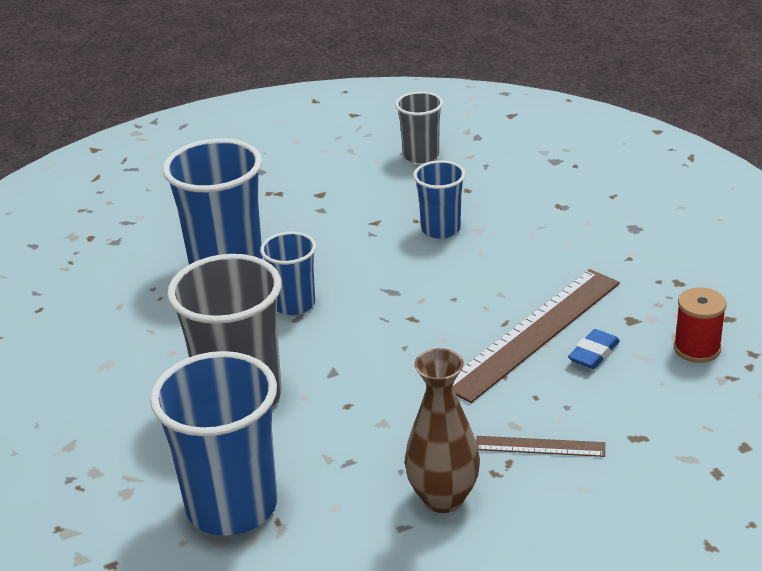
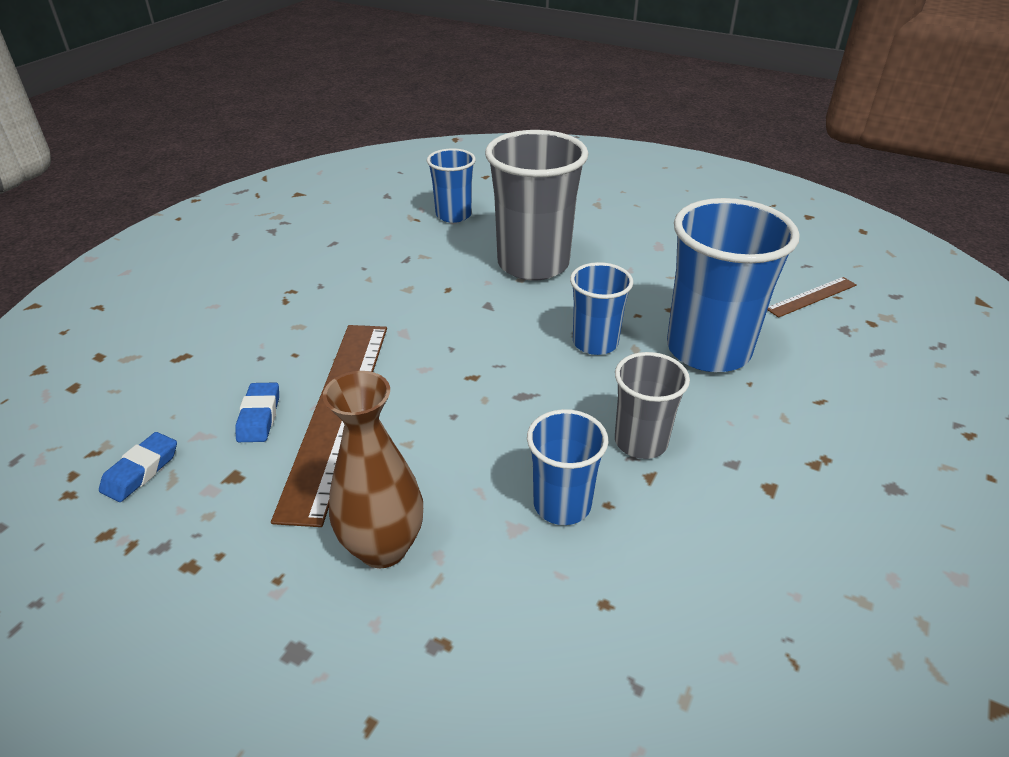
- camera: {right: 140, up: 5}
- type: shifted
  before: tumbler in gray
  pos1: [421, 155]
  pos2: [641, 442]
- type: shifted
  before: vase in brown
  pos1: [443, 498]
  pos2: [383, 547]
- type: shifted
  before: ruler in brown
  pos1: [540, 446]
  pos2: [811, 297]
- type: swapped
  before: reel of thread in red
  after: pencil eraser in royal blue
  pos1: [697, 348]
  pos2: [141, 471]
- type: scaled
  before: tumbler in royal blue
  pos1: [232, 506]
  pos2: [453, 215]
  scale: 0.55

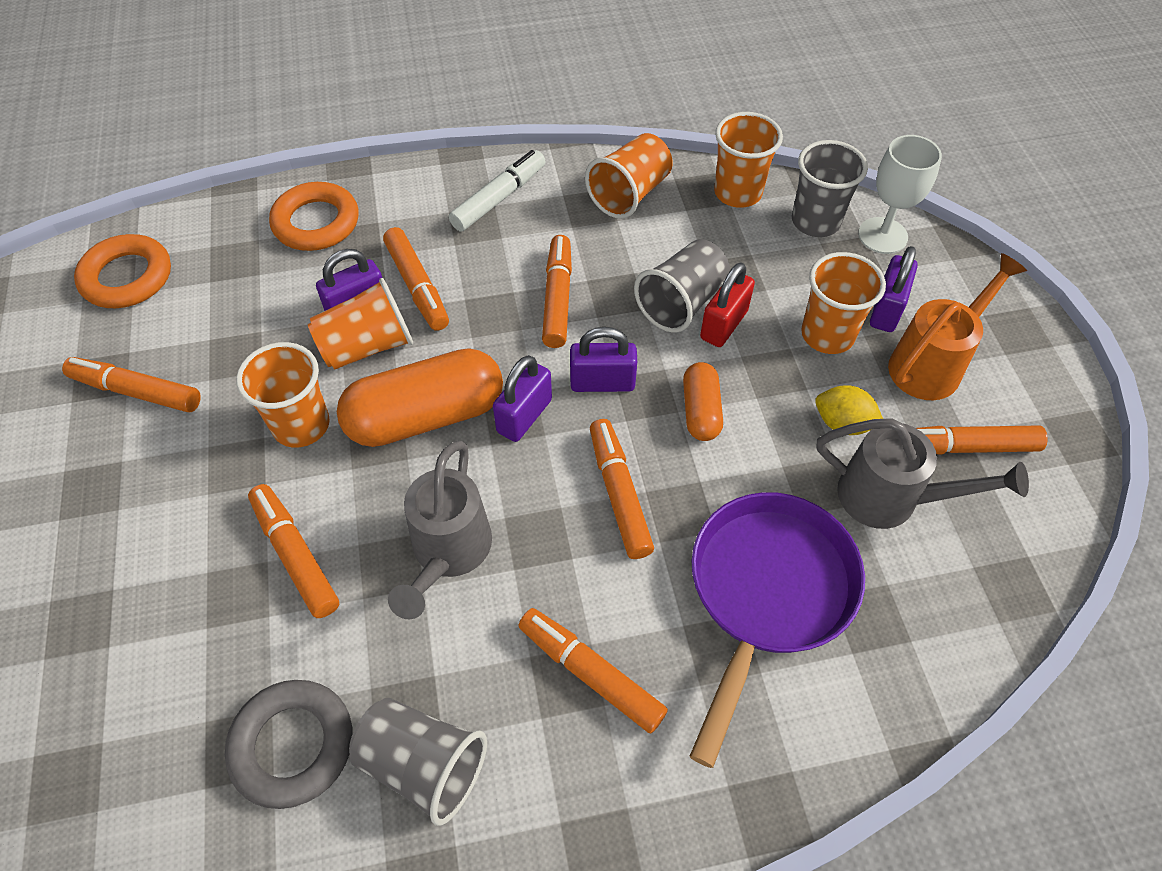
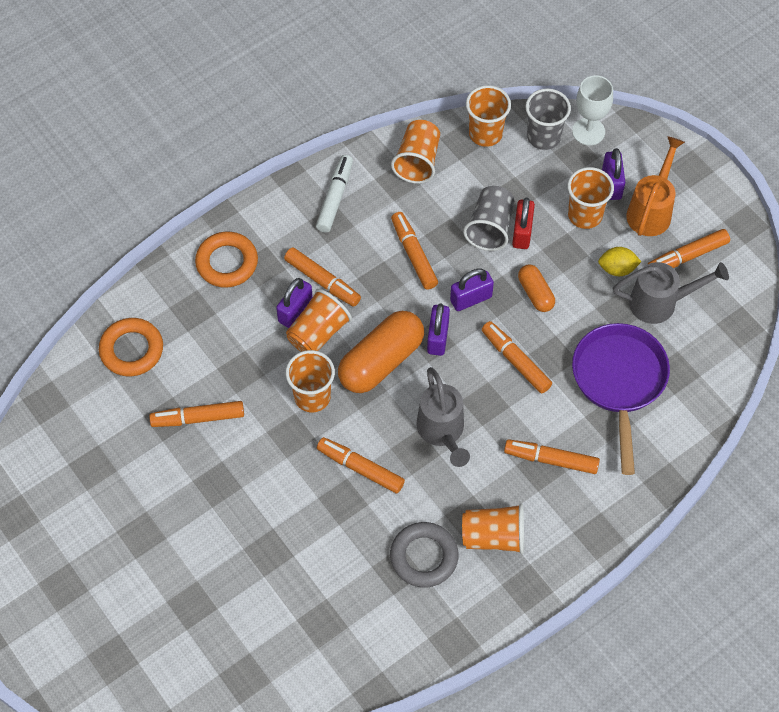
- camera: {right: -25, up: 5}
- type: repainted
  before: tumbler in gray
  after: tumbler in orange
  pos1: [423, 765]
  pos2: [493, 537]

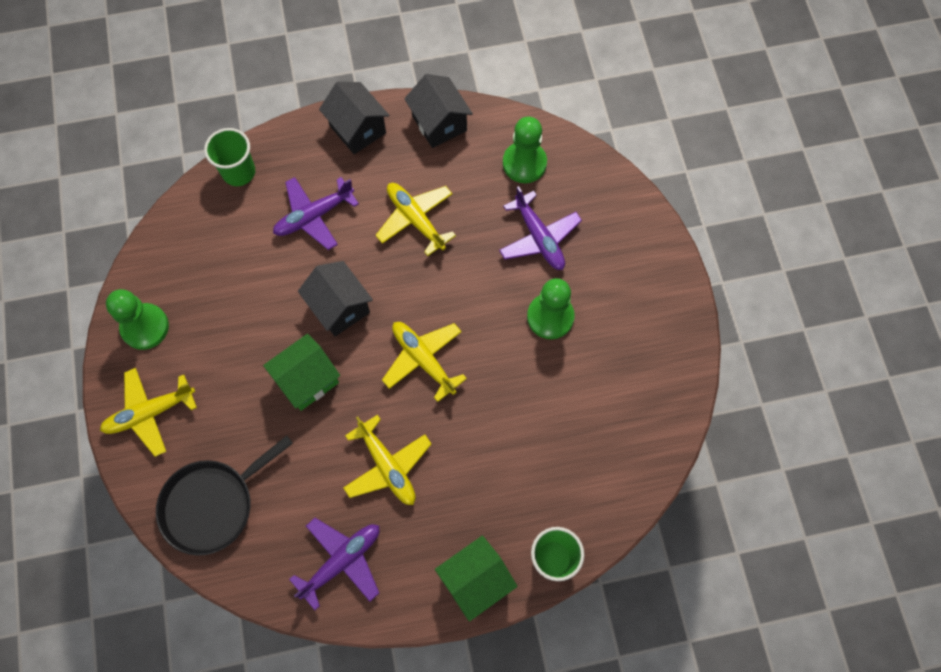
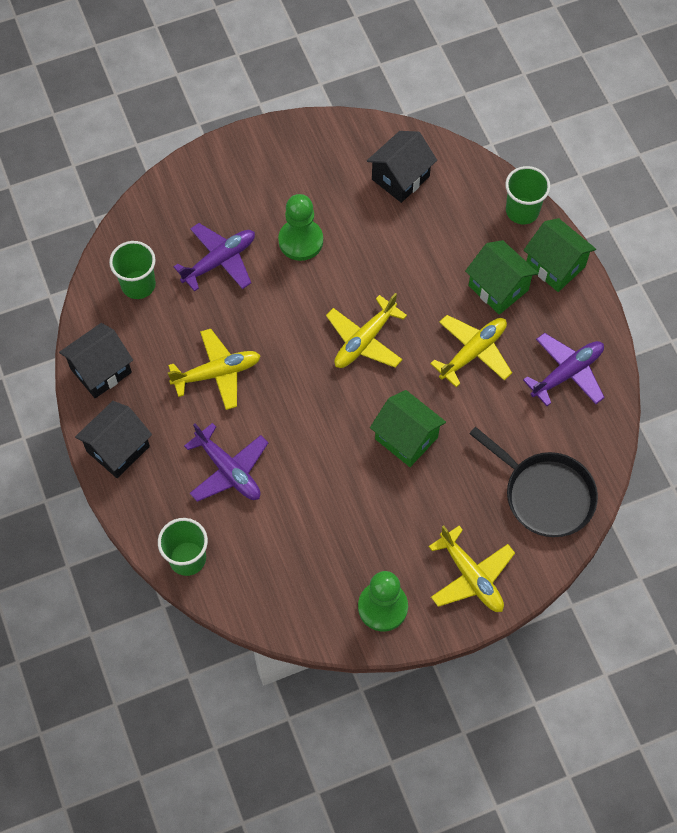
- camera: {right: -100, up: -5}
- type: new
  after: cottage in green
  pos2: [498, 288]
- type: shifted
  before: cottage in black
  pos1: [339, 307]
  pos2: [400, 178]
- type: swapped
  before: pawn in green
  after: tumbler in green
  pos1: [524, 163]
  pos2: [138, 285]
- type: rotated
  before: plane in royal purple
  pos1: [342, 561]
  pos2: [567, 373]
  turn: 105
- type: rotated
  before: plane in golden
  pos1: [415, 219]
  pos2: [217, 373]
  turn: -150

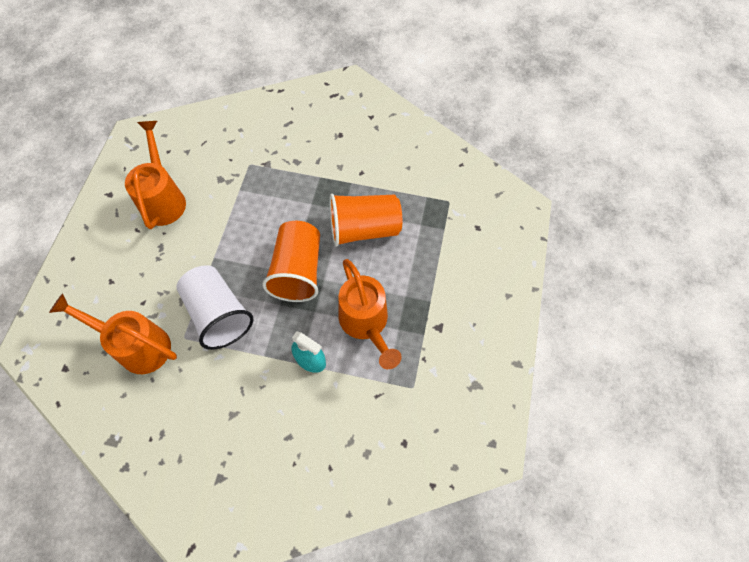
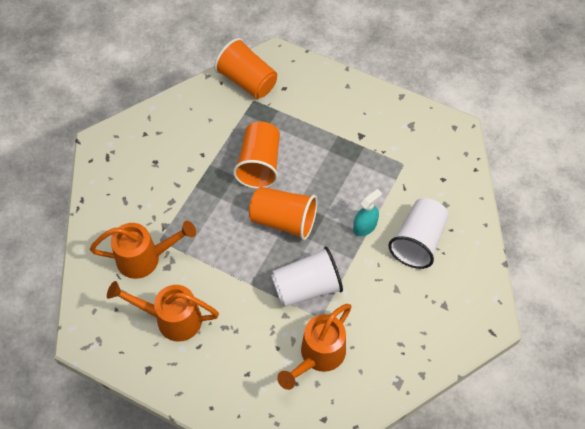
- camera: {right: -75, up: -5}
- type: new
  after: tumbler in orange
  pos2: [247, 81]
- type: new
  after: tumbler in white
  pos2: [418, 241]
- type: shifted
  before: sprinkling can in orange
  pos1: [366, 323]
  pos2: [145, 258]

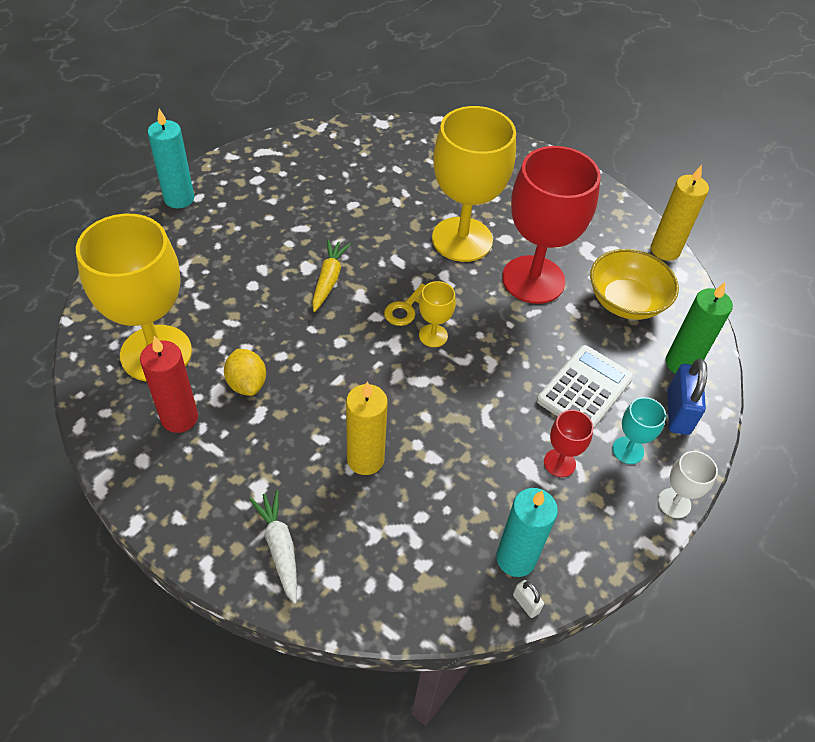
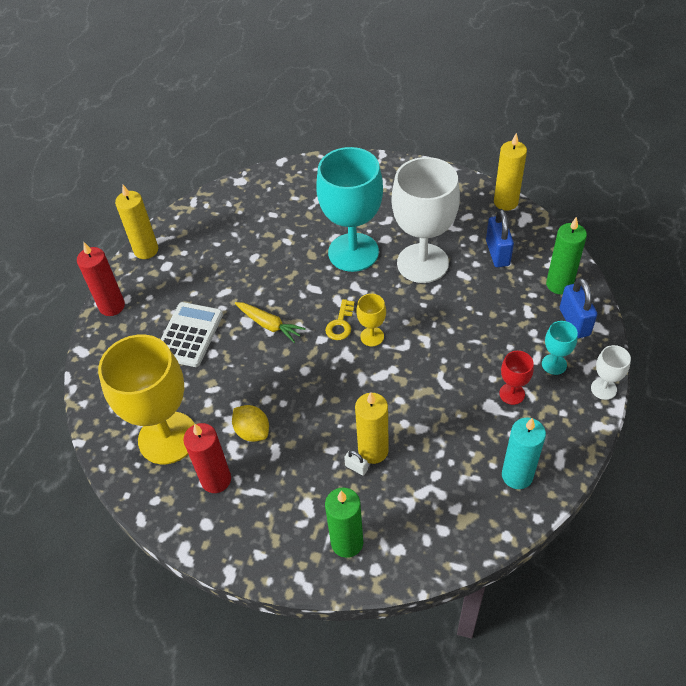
- camera: {right: -15, up: 0}
- type: new
  after: wax candle in golden
  pos2: [146, 250]
- type: shifted
  before: lock in white
  pos1: [526, 603]
  pos2: [356, 468]
- type: shifted
  before: pocket calculator in white
  pos1: [585, 389]
  pos2: [189, 335]
- type: swapped
  before: toy carrot in white
  after: wax candle in green
  pos1: [279, 548]
  pos2: [347, 542]
- type: swapped
  before: serving bowl in golden
  after: lock in royal blue
  pos1: [626, 301]
  pos2: [497, 253]
- type: repainted
  before: wax candle in aqua
  after: wax candle in red
  pos1: [179, 199]
  pos2: [112, 306]
- type: repainted
  before: wine glass in golden
  after: wine glass in aqua
  pos1: [462, 239]
  pos2: [353, 252]
- type: repainted
  before: wine glass in red
  after: wine glass in white
  pos1: [533, 280]
  pos2: [422, 263]
- type: rotated
  before: toy carrot in golden
  pos1: [328, 280]
  pos2: [269, 325]
  turn: 135

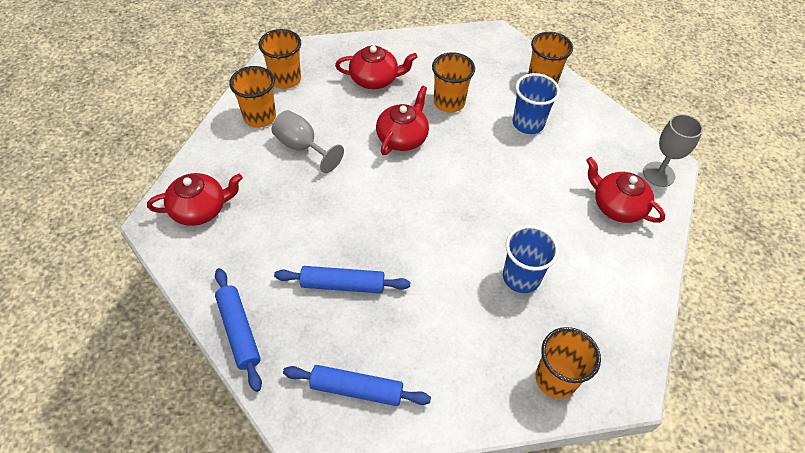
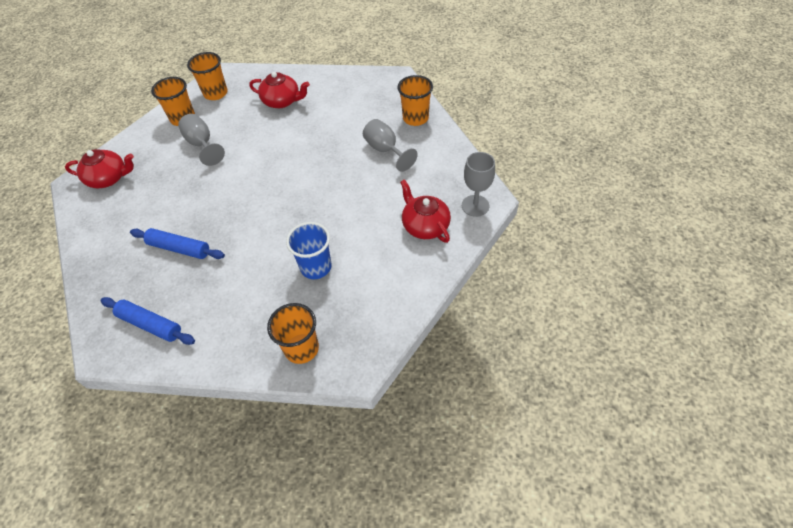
- camera: {right: 20, up: 0}
- type: gone
  before: pastry roller in royal blue
  pos1: [239, 331]
- type: gone
  before: tea pot in red
  pos1: [402, 137]
- type: gone
  before: tumbler in orange
  pos1: [449, 103]
- type: swapped
  before: tumbler in royal blue
  after: wine glass in gray
  pos1: [528, 123]
  pos2: [385, 150]

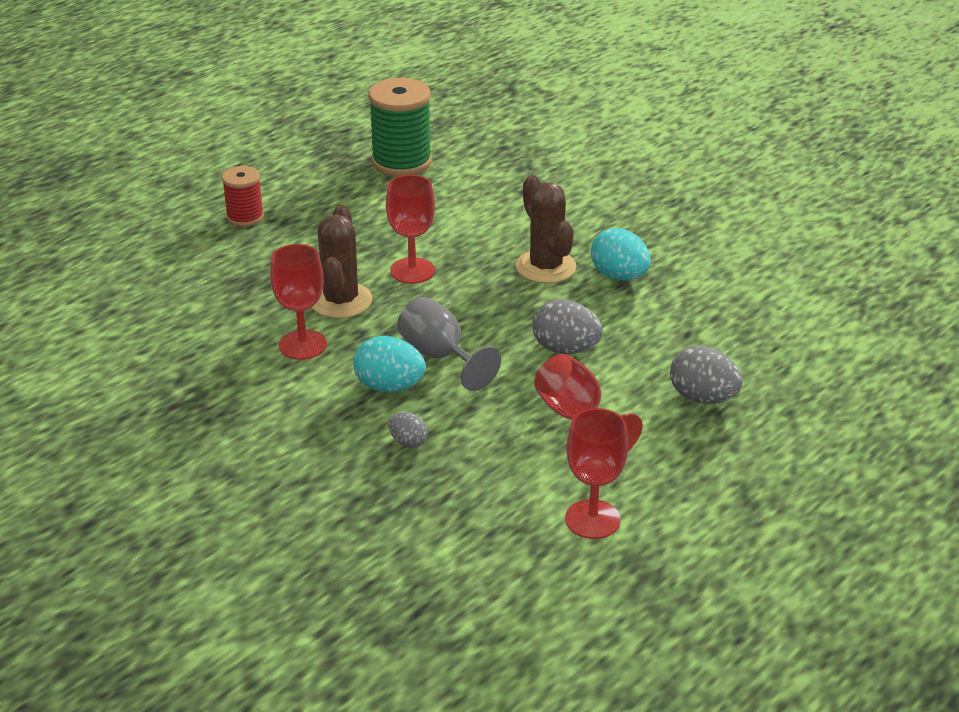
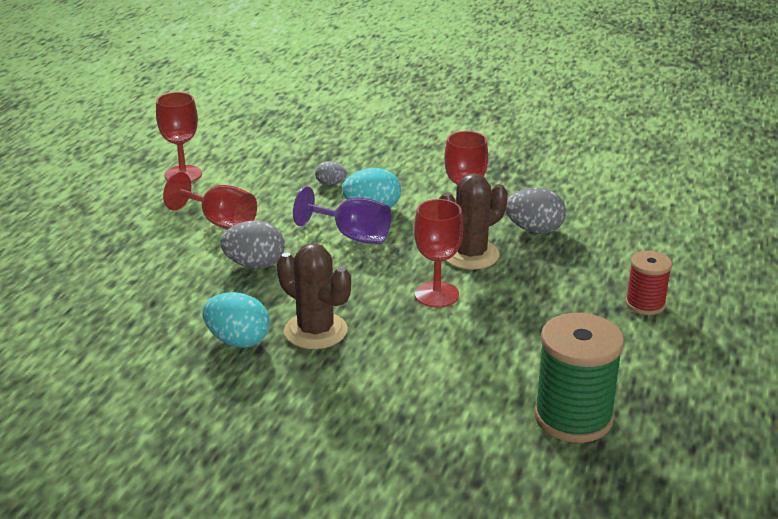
- camera: {right: 155, up: -5}
- type: shifted
  before: egg in gray
  pos1: [702, 398]
  pos2: [534, 230]
- type: repainted
  before: wine glass in gray
  after: wine glass in royal purple
  pos1: [440, 356]
  pos2: [352, 236]
- type: rotated
  before: saguaro cactus in brown
  pos1: [341, 301]
  pos2: [470, 255]
  turn: 75

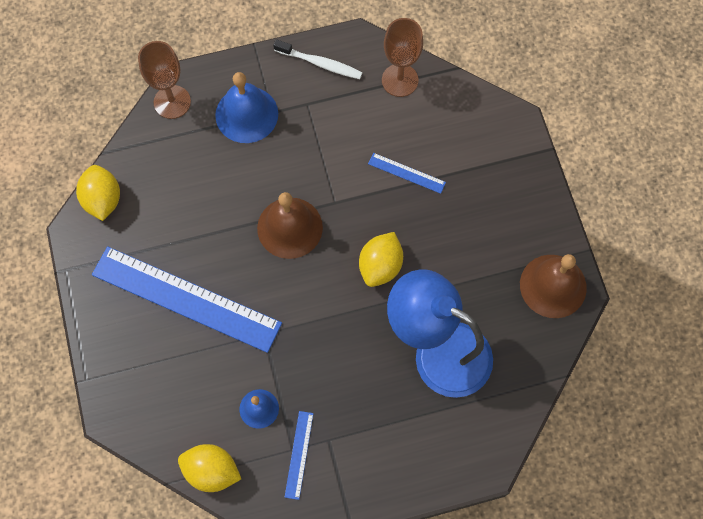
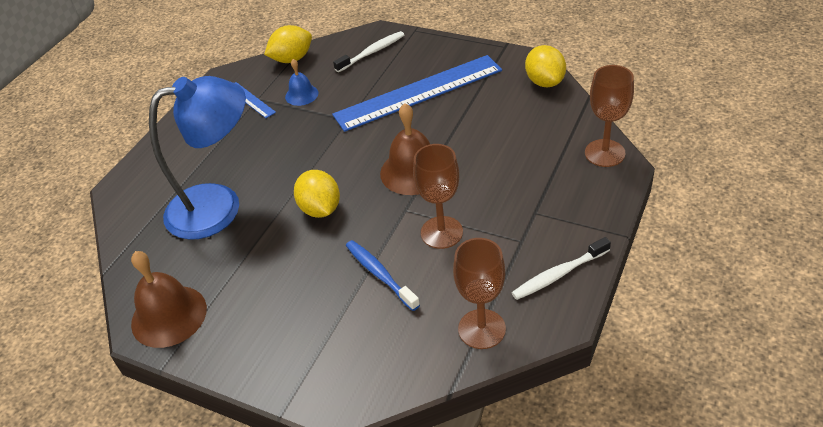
- camera: {right: 135, up: -25}
- type: gone
  before: school bell in royal blue
  pos1: [246, 114]
- type: new
  after: tooth brush in white
  pos2: [372, 52]
- type: new
  after: wine glass in brown
  pos2: [441, 232]
- type: swapped
  before: ruler in royal blue
  after: tooth brush in royal blue
  pos1: [406, 173]
  pos2: [380, 274]
- type: rotated
  before: lemon in golden
  pos1: [103, 200]
  pos2: [544, 82]
  turn: 45

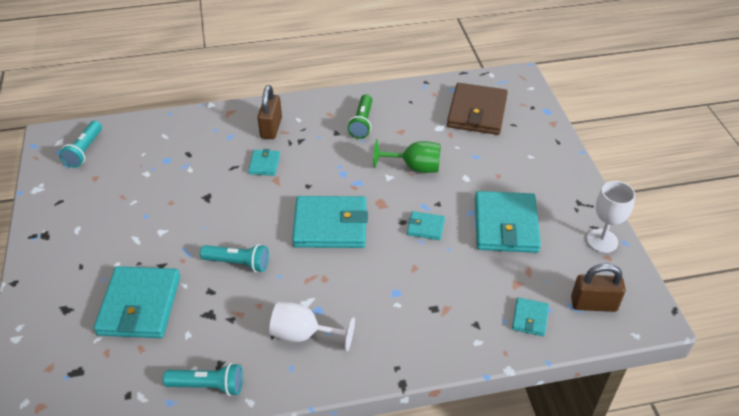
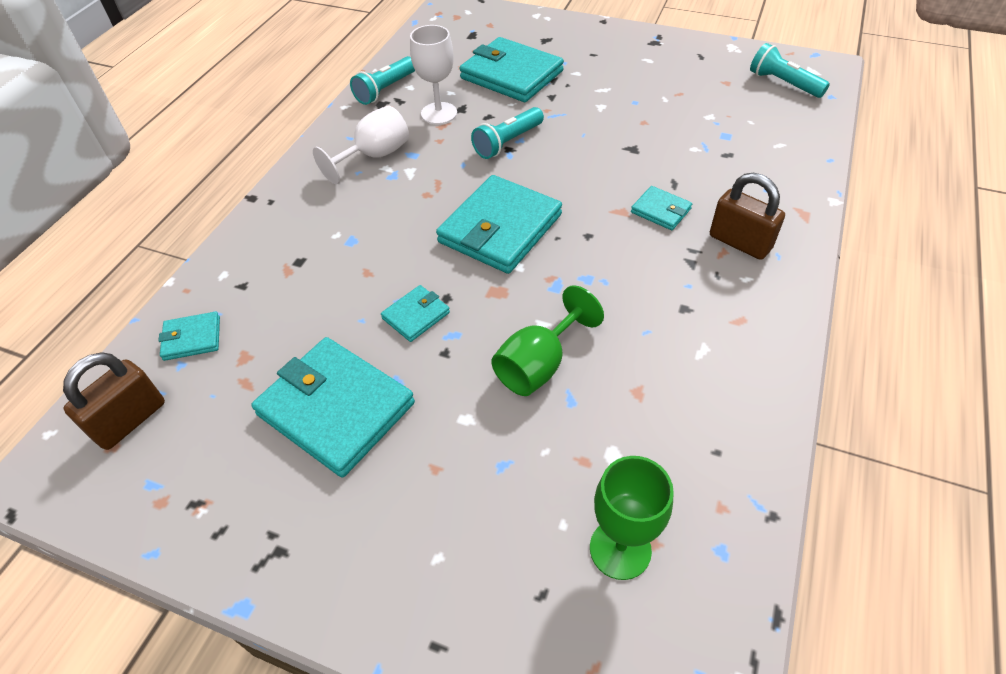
- camera: {right: 125, up: 5}
- type: gone
  before: flashlight in green
  pos1: [362, 123]
- type: shifted
  before: wine glass in white
  pos1: [602, 241]
  pos2: [439, 113]
- type: swapped
  before: wallet in brown
  after: wine glass in green
  pos1: [477, 112]
  pos2: [620, 549]
- type: rotated
  before: wallet in aqua
  pos1: [530, 318]
  pos2: [192, 338]
  turn: -60

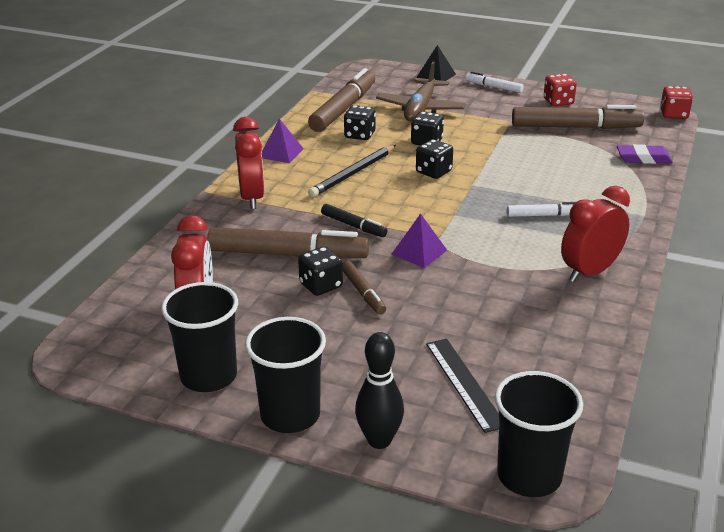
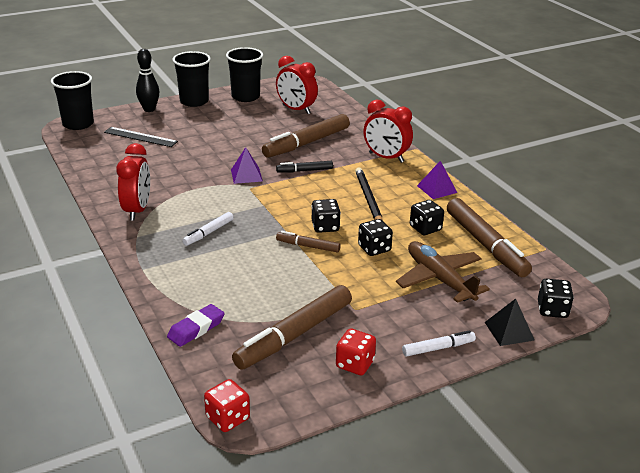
- camera: {right: 130, up: 0}
- type: shifted
  before: dice in black
  pos1: [321, 285]
  pos2: [552, 310]
- type: shifted
  before: marker in brown
  pos1: [363, 293]
  pos2: [308, 246]

